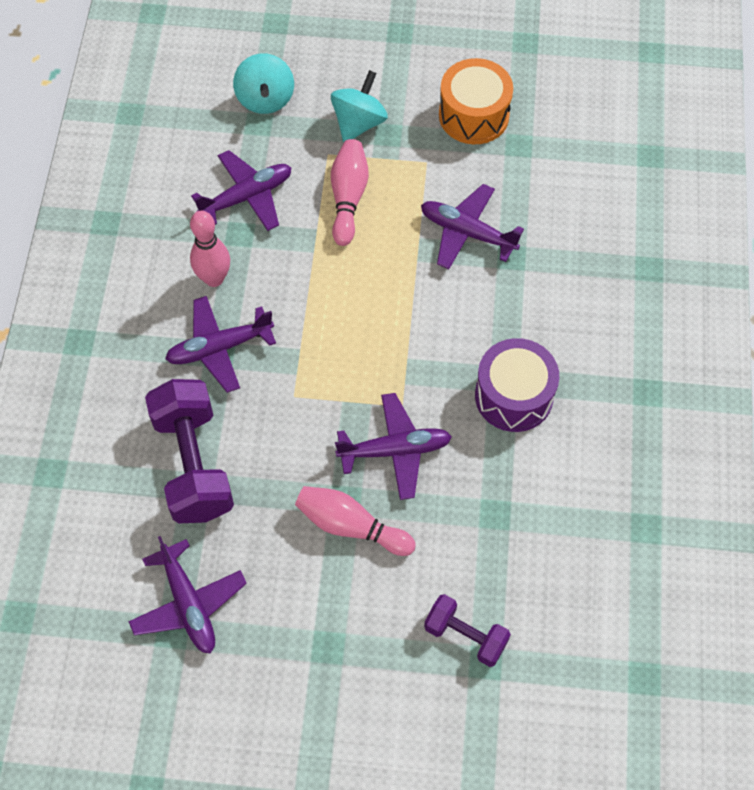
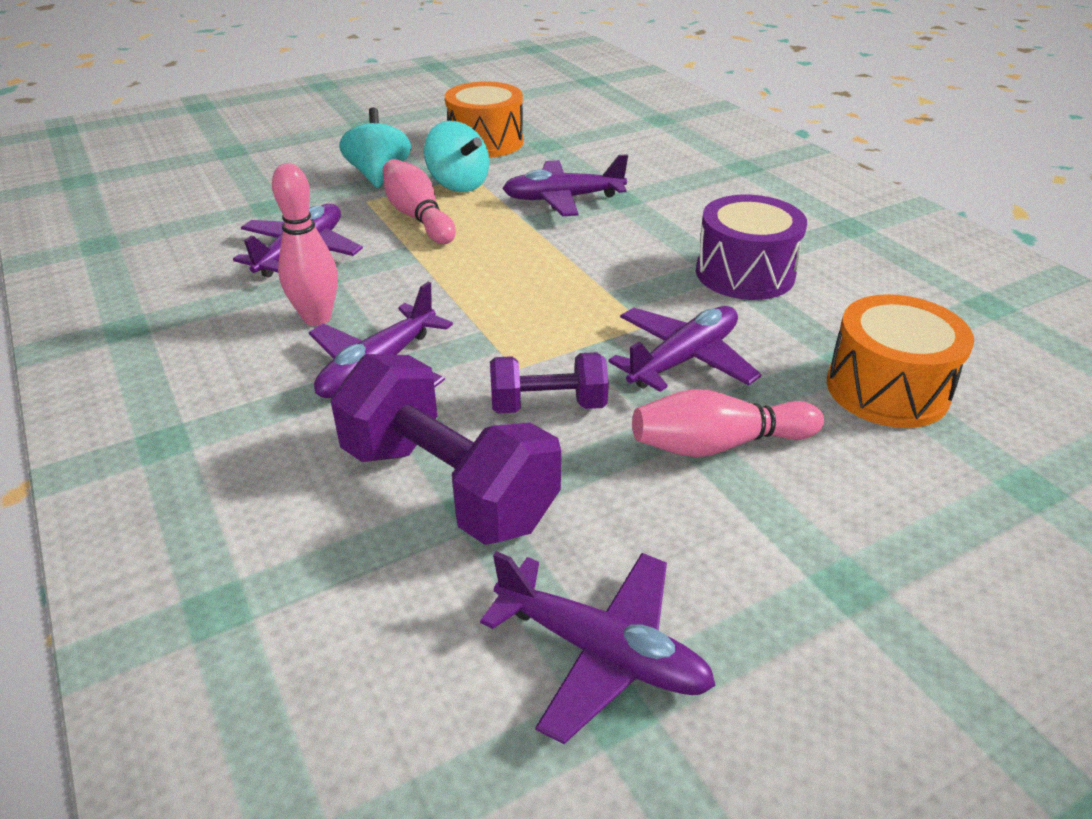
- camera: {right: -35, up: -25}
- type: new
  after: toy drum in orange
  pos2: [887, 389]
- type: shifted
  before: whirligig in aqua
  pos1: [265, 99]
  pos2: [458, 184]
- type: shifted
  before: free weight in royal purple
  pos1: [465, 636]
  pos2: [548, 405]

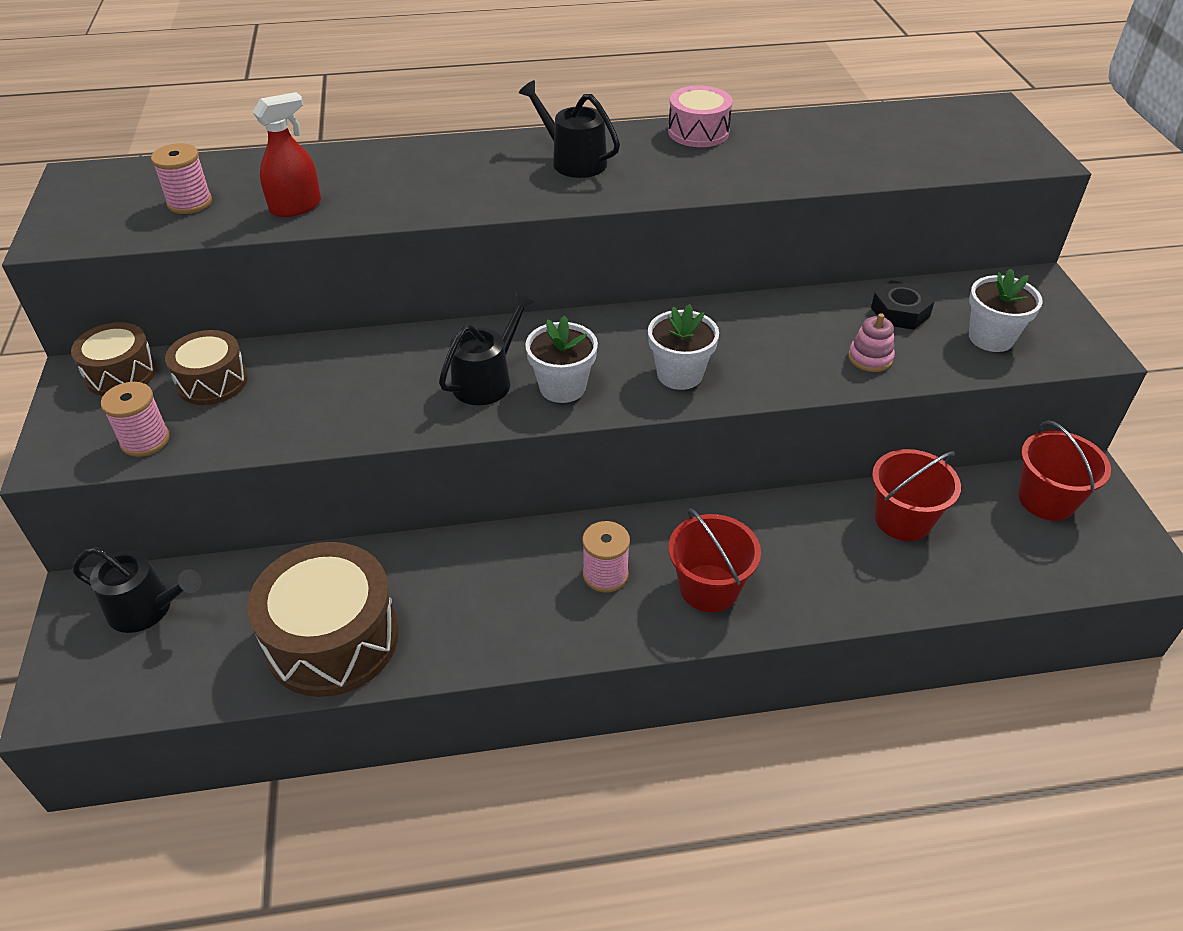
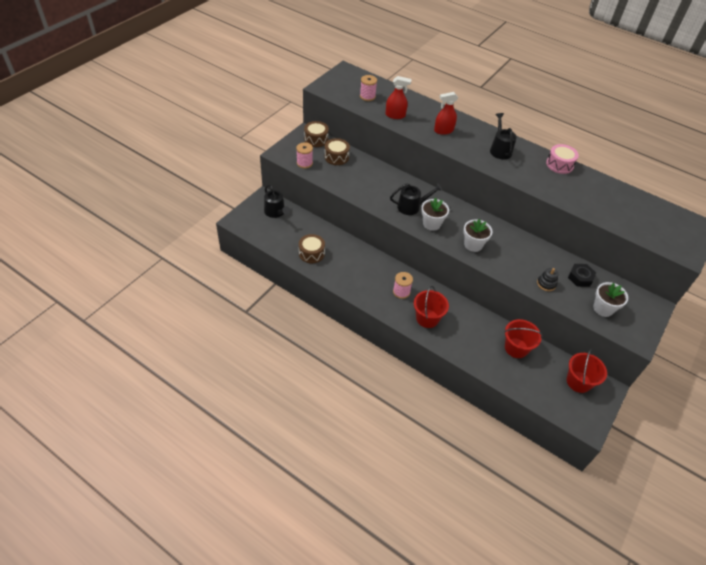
- camera: {right: 40, up: 5}
- type: new
  after: spray bottle in red
  pos2: [443, 130]
- type: repainted
  before: ring stacker in rosy
  after: ring stacker in black
  pos1: [870, 358]
  pos2: [546, 284]
- type: scaled
  before: toy drum in brown
  pos1: [332, 639]
  pos2: [311, 253]
  scale: 0.57

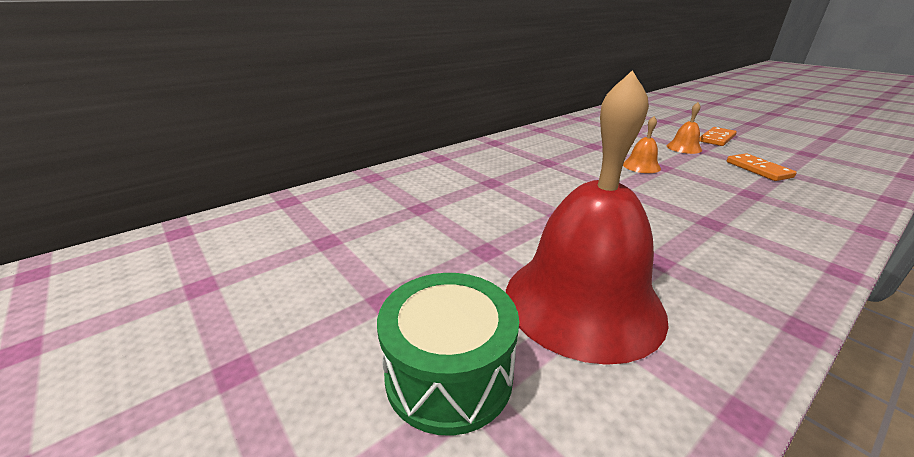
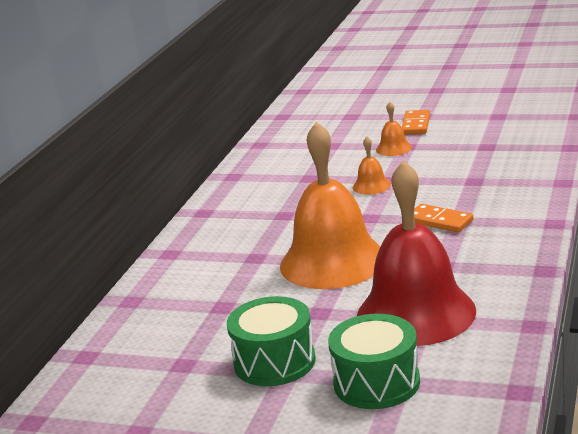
- camera: {right: -30, up: -5}
- type: new
  after: toy drum in green
  pos2: [274, 362]
- type: new
  after: school bell in orange
  pos2: [333, 261]
- type: shifted
  before: domino tile in orange
  pos1: [758, 169]
  pos2: [439, 221]

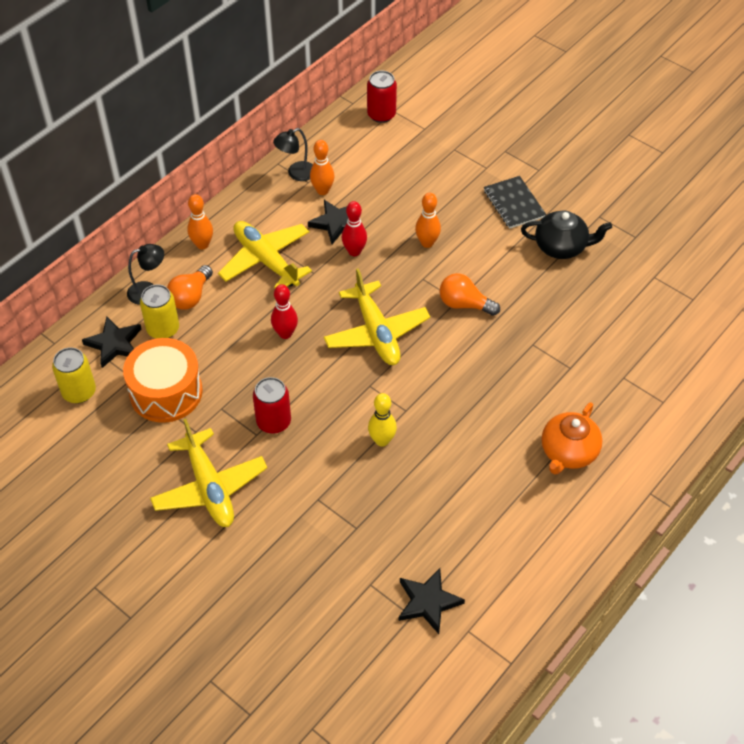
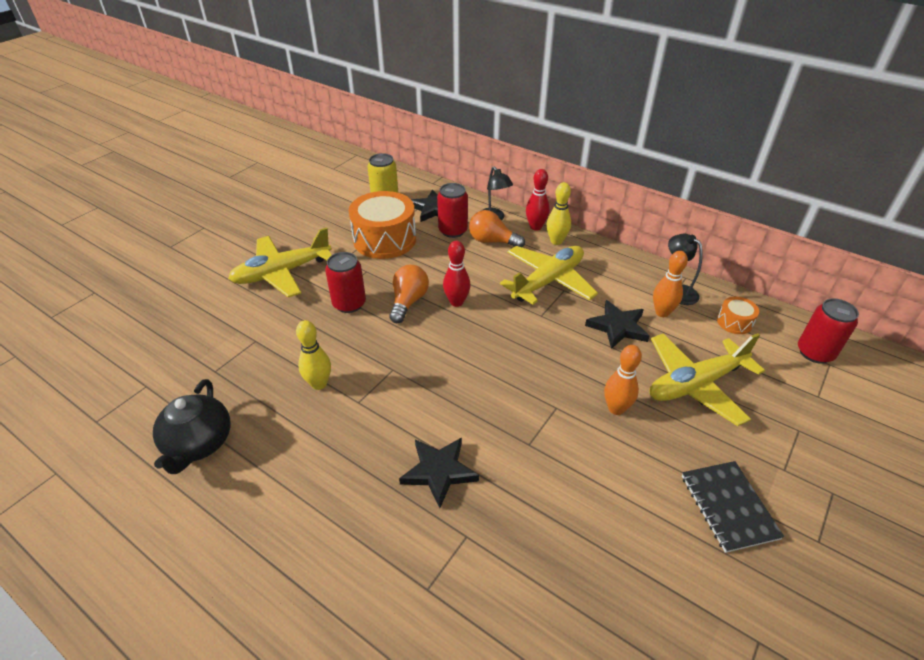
- camera: {right: 85, up: -10}
- type: gone
  before: tea pot in orange
  pos1: [568, 452]
- type: new
  after: toy drum in orange
  pos2: [734, 322]
- type: shifted
  before: plane in golden
  pos1: [376, 332]
  pos2: [695, 384]
- type: shifted
  before: skittle in red
  pos1: [354, 251]
  pos2: [535, 227]
- type: shifted
  before: five-pointed star in black
  pos1: [428, 602]
  pos2: [439, 471]
- type: shifted
  before: lightbulb in orange
  pos1: [464, 304]
  pos2: [408, 302]
- type: shifted
  before: tea pot in black
  pos1: [561, 247]
  pos2: [199, 444]
- type: repainted
  before: tin in golden
  after: tin in red
  pos1: [163, 329]
  pos2: [453, 231]
- type: repainted
  before: skittle in orange
  after: skittle in golden
  pos1: [202, 244]
  pos2: [556, 241]
- type: rotated
  before: notebook in black
  pos1: [514, 204]
  pos2: [728, 507]
  turn: -75

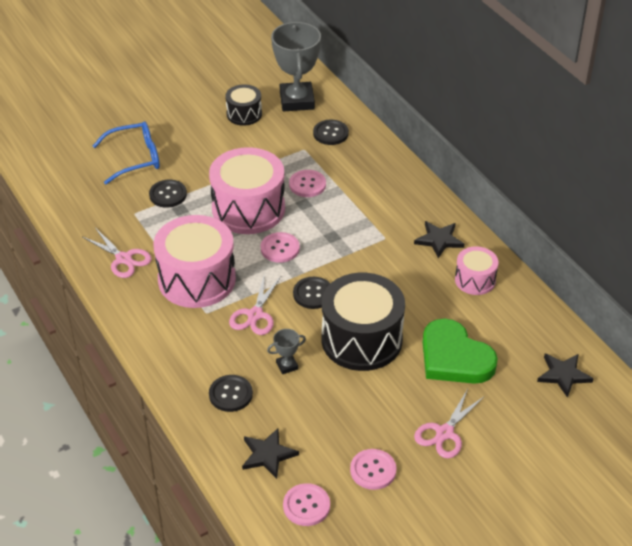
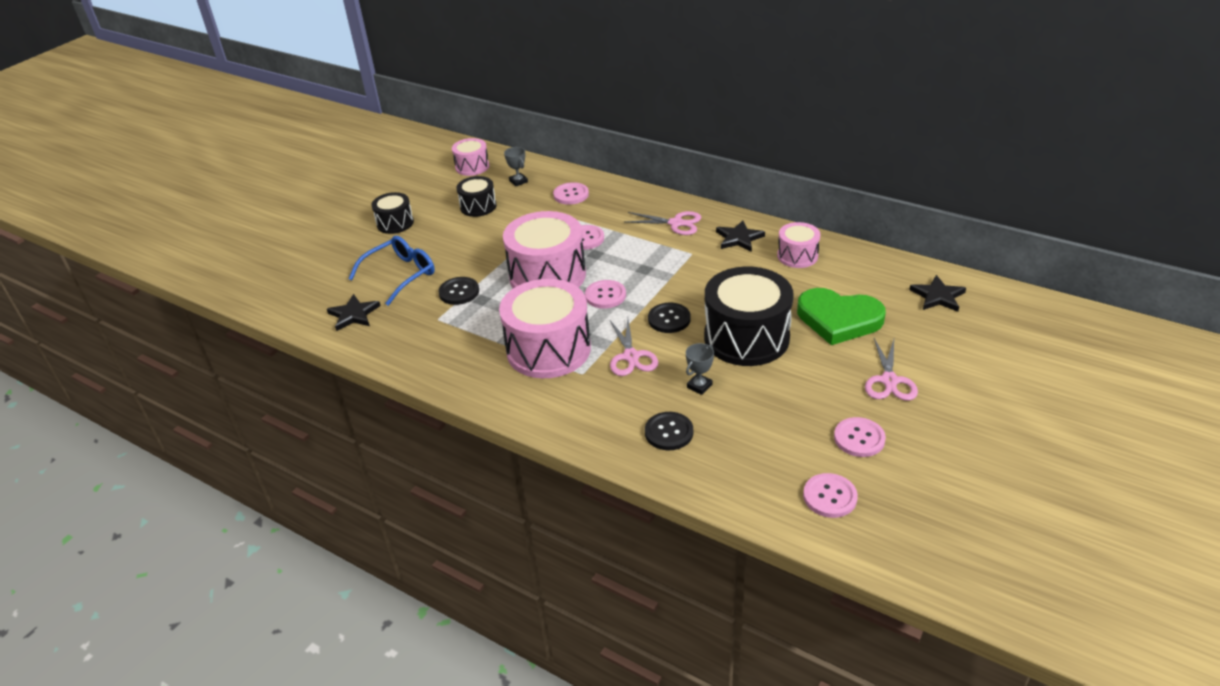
- camera: {right: -25, up: -5}
- type: new
  after: toy drum in black
  pos2: [395, 223]
- type: new
  after: toy drum in rosy
  pos2: [472, 167]
- type: shifted
  before: shears in rosy
  pos1: [123, 259]
  pos2: [676, 223]
- type: shifted
  before: five-pointed star in black
  pos1: [268, 455]
  pos2: [354, 314]
- type: repainted
  before: sewing button in black
  after: sewing button in rosy
  pos1: [330, 133]
  pos2: [571, 195]
- type: scaled
  before: trophy in gray
  pos1: [297, 101]
  pos2: [518, 181]
  scale: 0.43

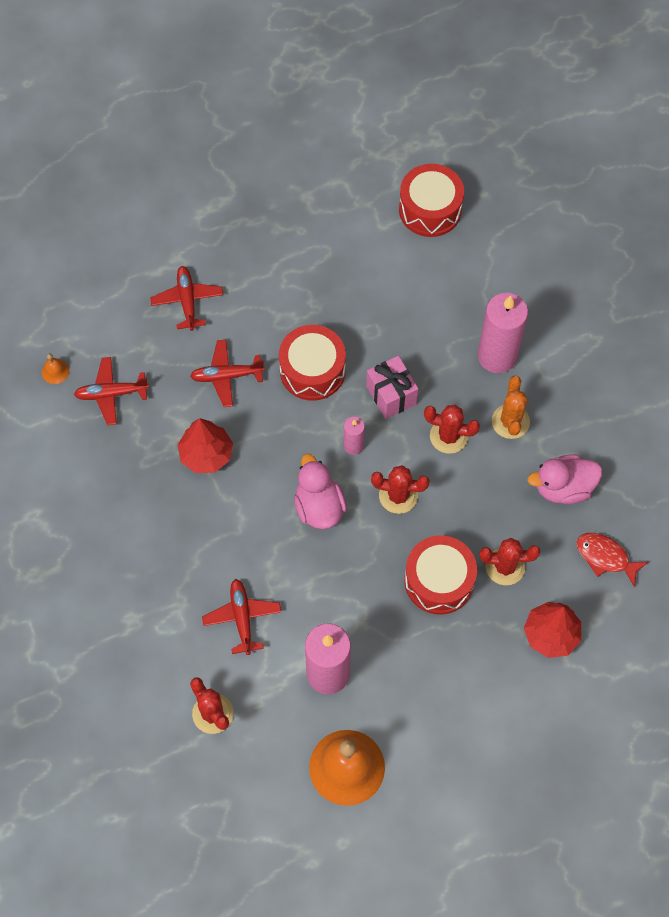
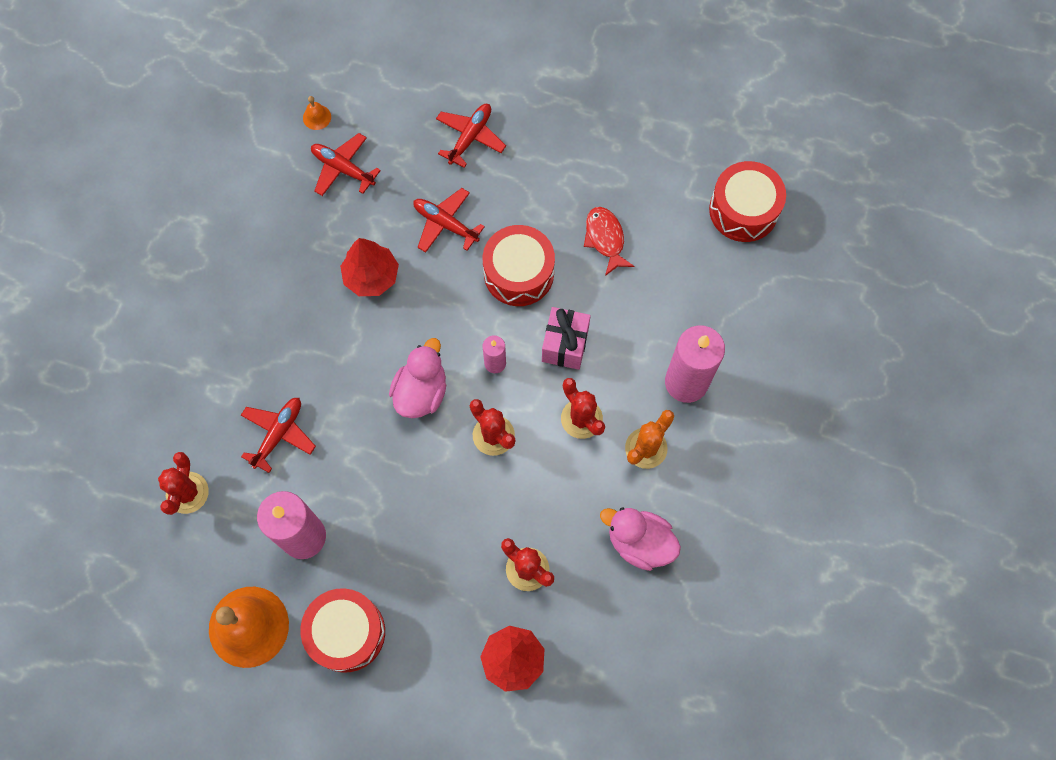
- camera: {right: 40, up: 5}
- type: shifted
  before: toy drum in red
  pos1: [439, 581]
  pos2: [346, 632]
- type: shifted
  before: fish in red
  pos1: [605, 557]
  pos2: [605, 239]

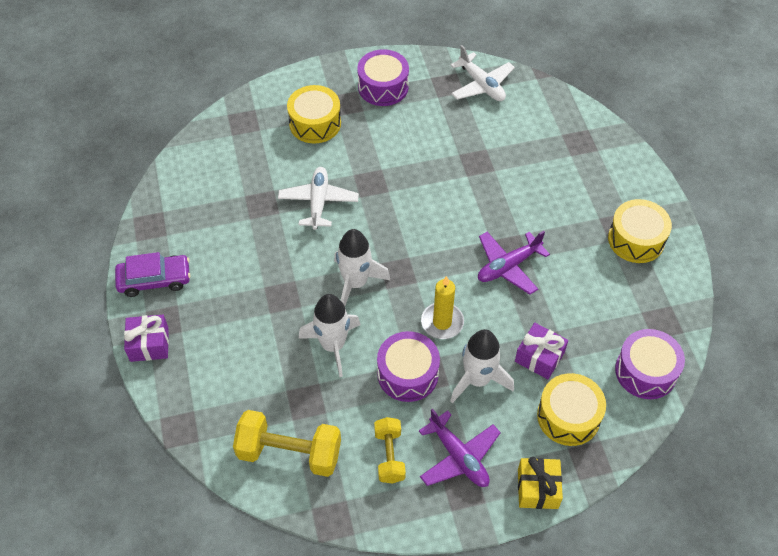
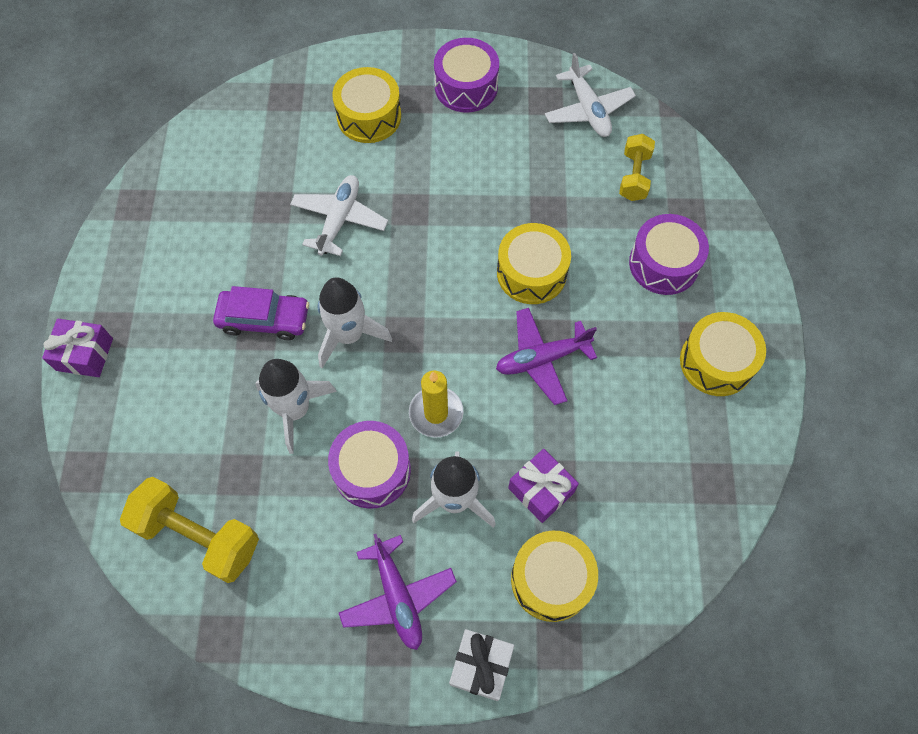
- camera: {right: 15, up: 10}
- type: new
  after: toy drum in golden
  pos2: [531, 273]
- type: shifted
  before: toy car in royal purple
  pos1: [154, 280]
  pos2: [264, 319]
- type: shifted
  before: free weight in golden
  pos1: [389, 456]
  pos2: [634, 176]
- type: shifted
  before: toy drum in royal purple
  pos1: [645, 371]
  pos2: [664, 264]
- type: repainted
  before: gift in golden
  after: gift in white
  pos1: [537, 488]
  pos2: [481, 666]

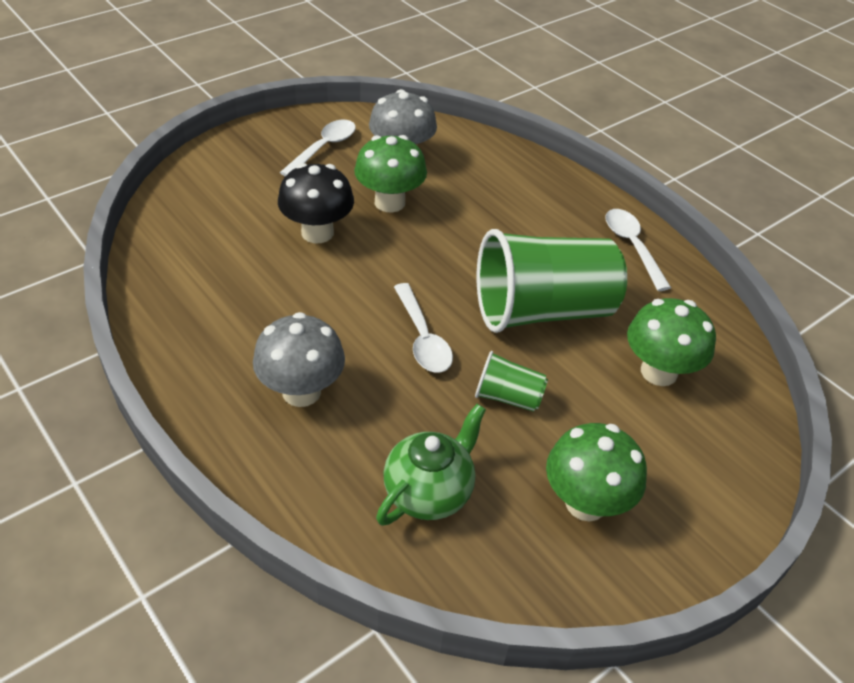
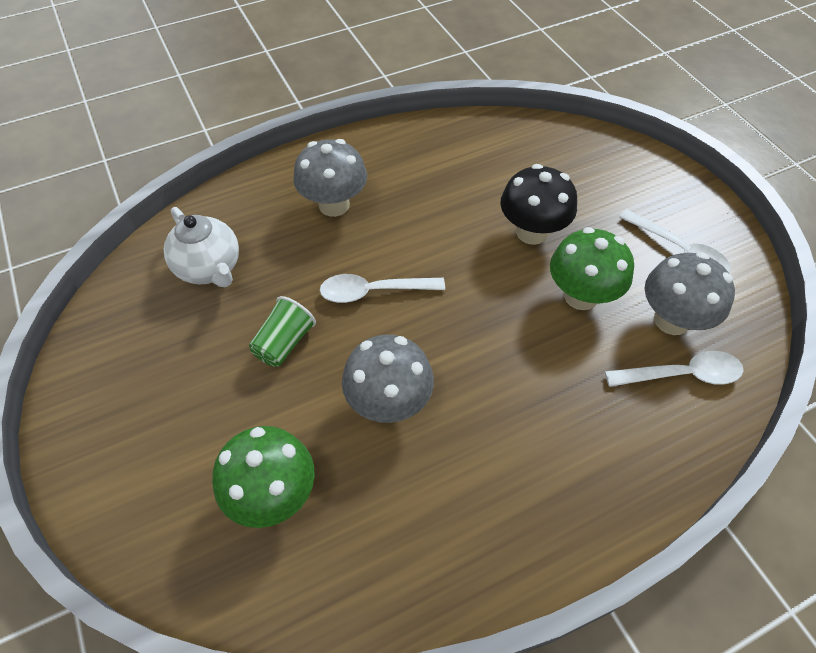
- camera: {right: 105, up: 10}
- type: gone
  before: mushroom in green
  pos1: [585, 503]
- type: shifted
  before: teaspoon in white
  pos1: [632, 247]
  pos2: [681, 375]
- type: swapped
  before: tumbler in green
  after: mushroom in gray
  pos1: [542, 311]
  pos2: [389, 403]
- type: repainted
  before: tea pot in green
  after: tea pot in white
  pos1: [429, 492]
  pos2: [210, 268]

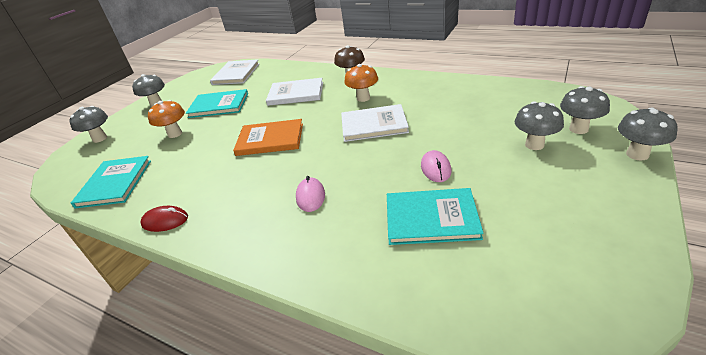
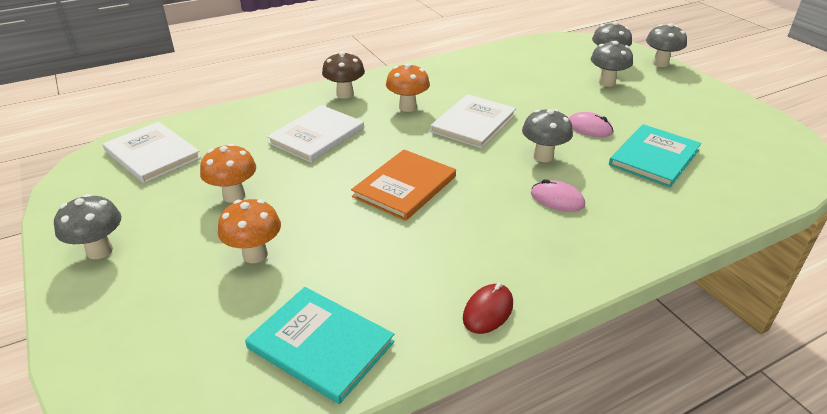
- camera: {right: -60, up: 0}
- type: shifted
  before: mushroom in gray
  pos1: [100, 138]
  pos2: [543, 156]
- type: swapped
  before: hardback in aqua
  after: mushroom in orange
  pos1: [219, 105]
  pos2: [234, 196]

